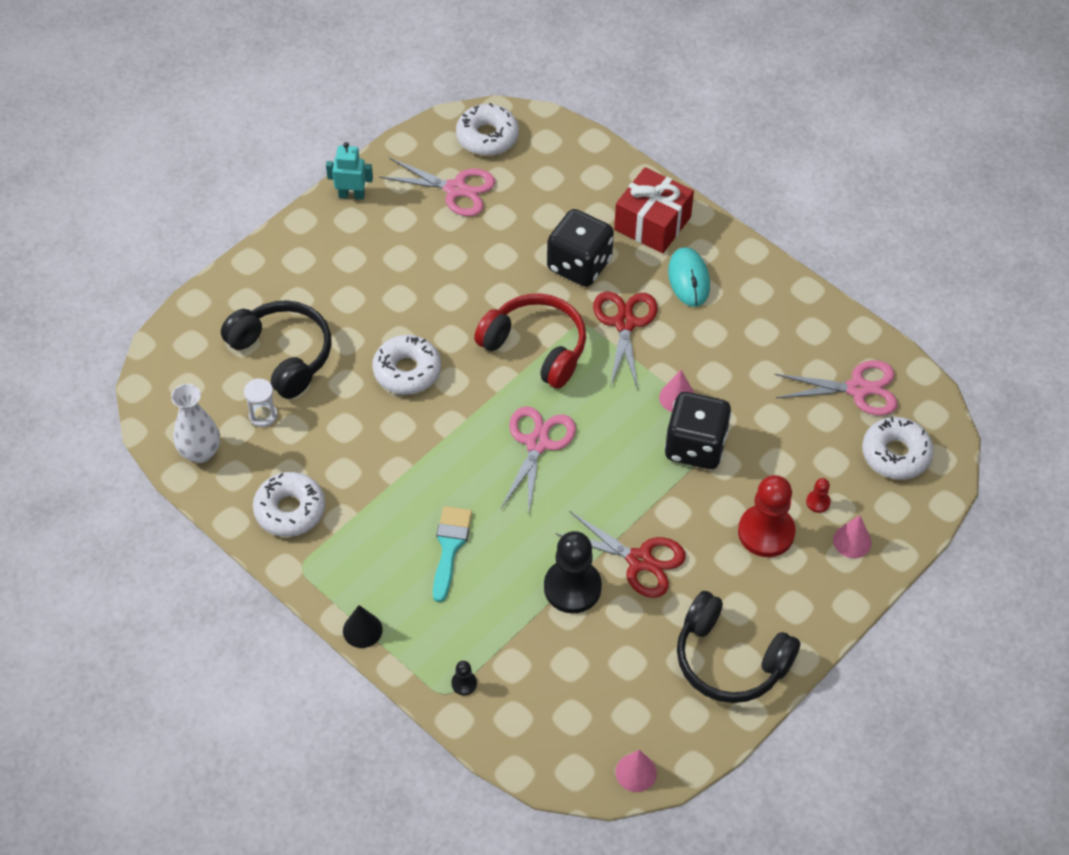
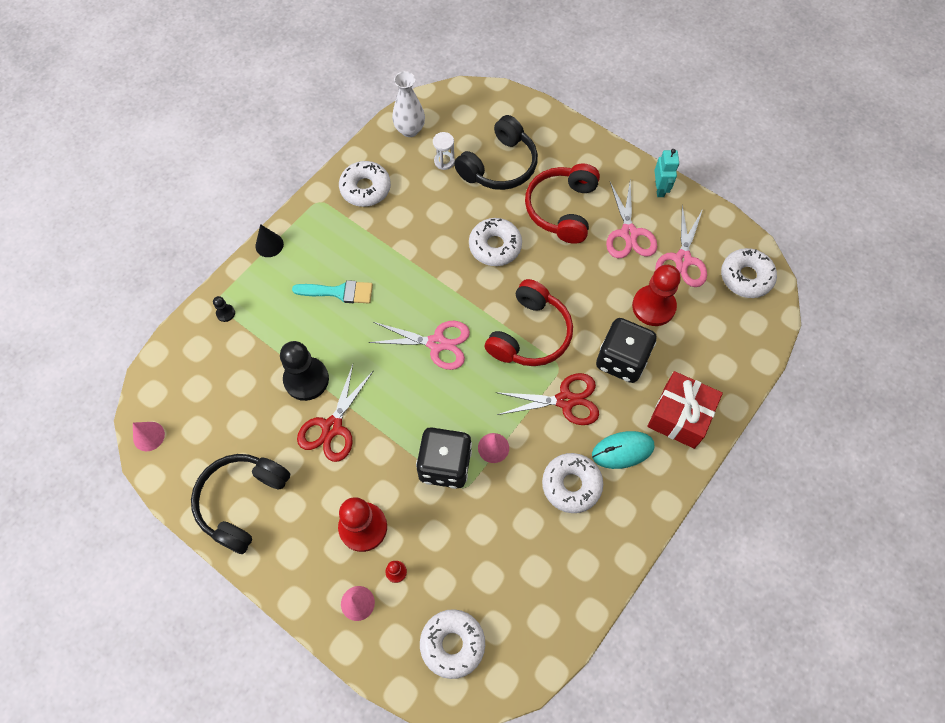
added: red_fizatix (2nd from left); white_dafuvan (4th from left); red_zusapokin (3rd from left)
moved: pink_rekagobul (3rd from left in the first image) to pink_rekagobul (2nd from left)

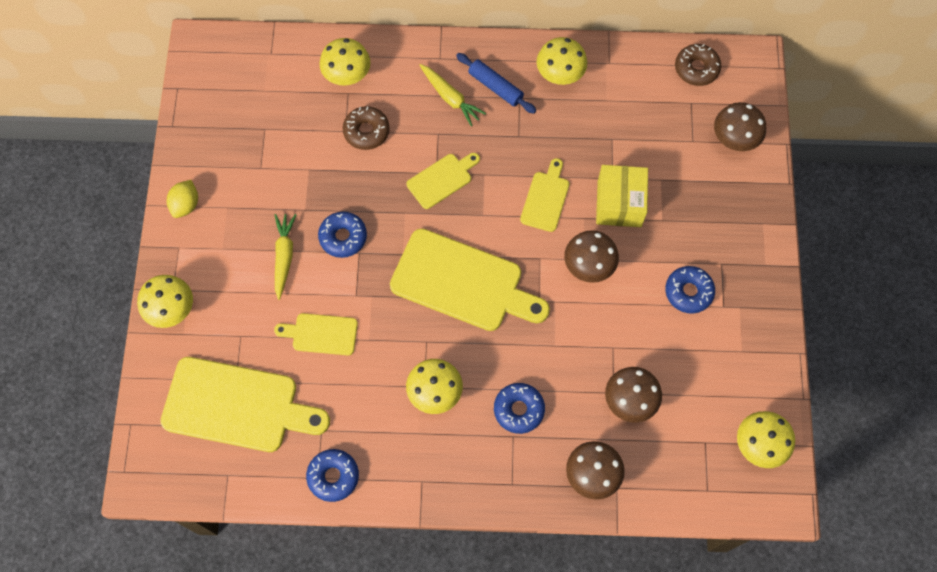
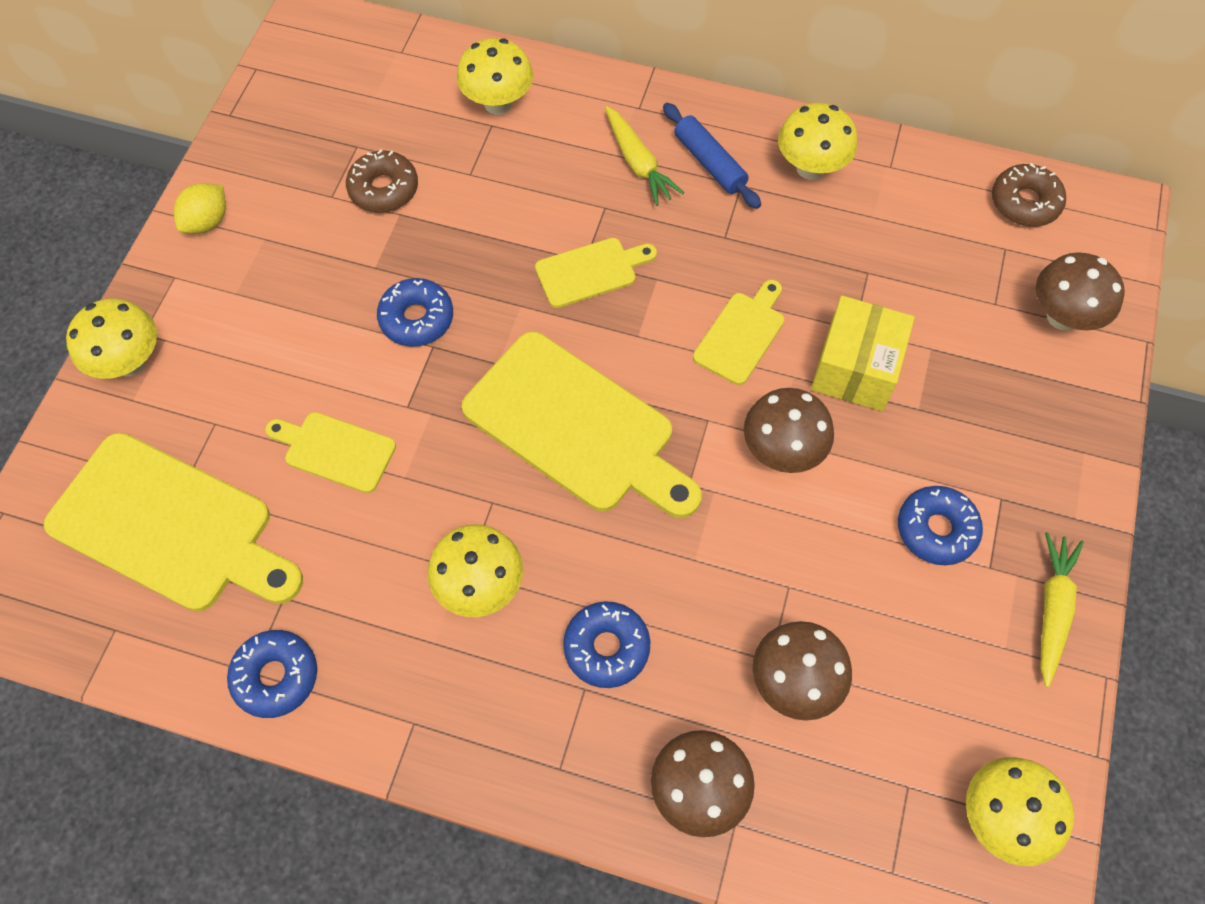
moved: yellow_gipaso (1st from left in the first image) to yellow_gipaso (2nd from left); brown_dafuvan (1st from left)

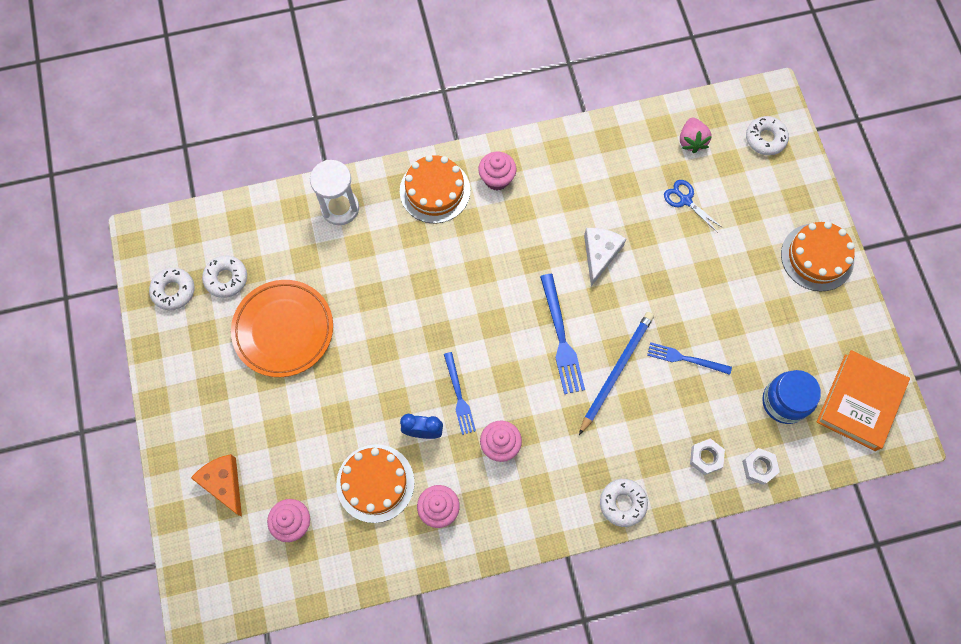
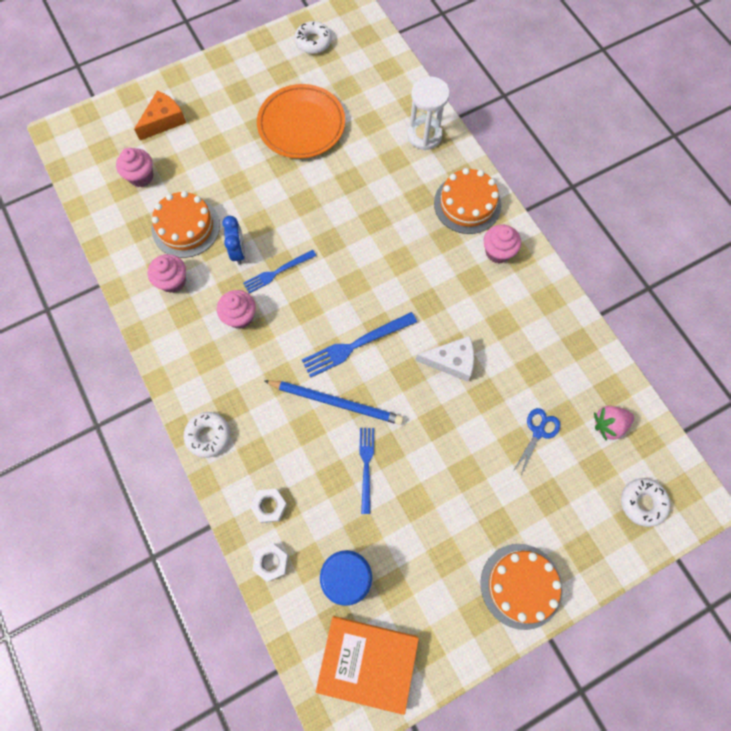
removed: white_dafuvan (2nd from left)

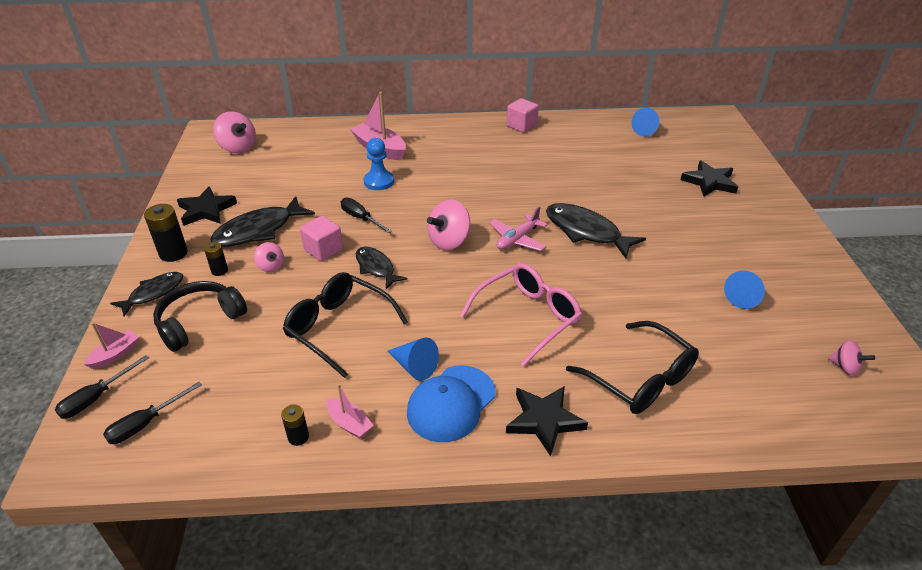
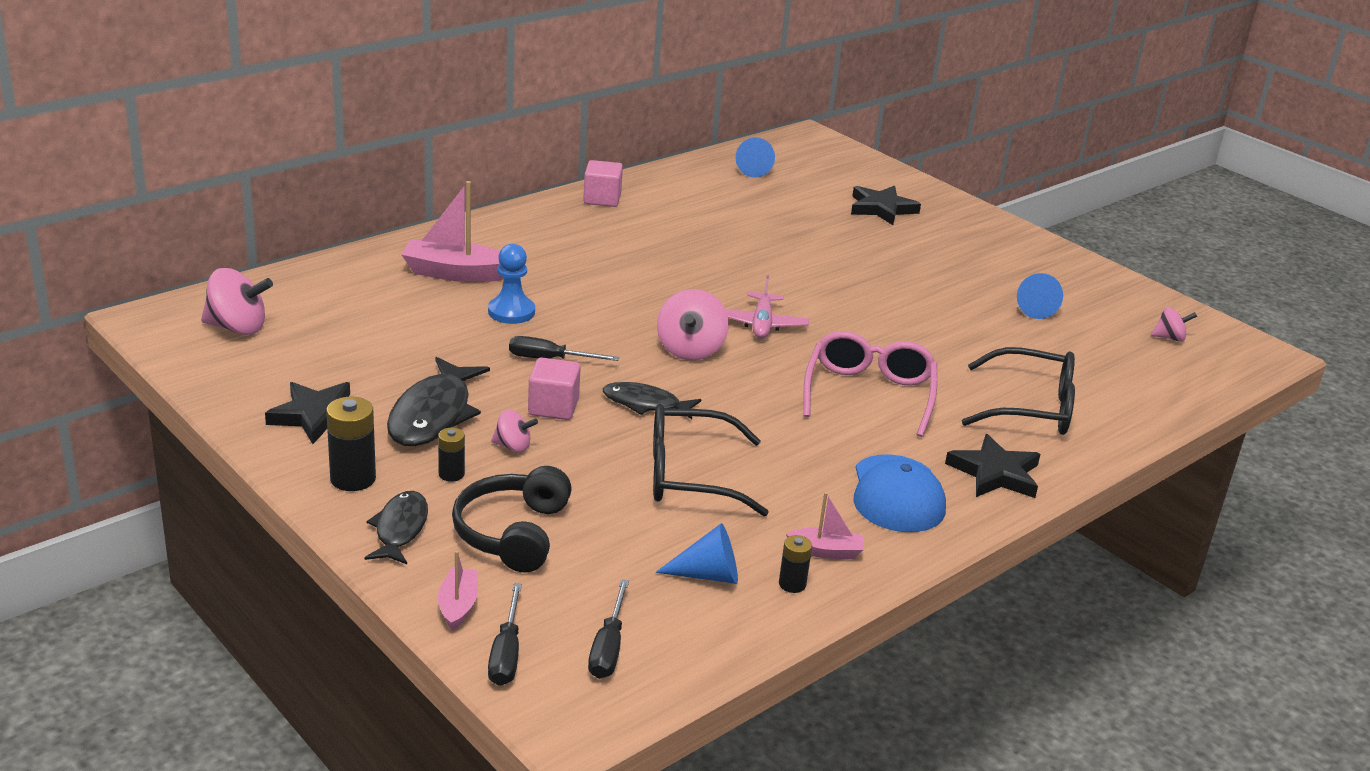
removed: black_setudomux (4th from left)
moved: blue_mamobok (1st from left)

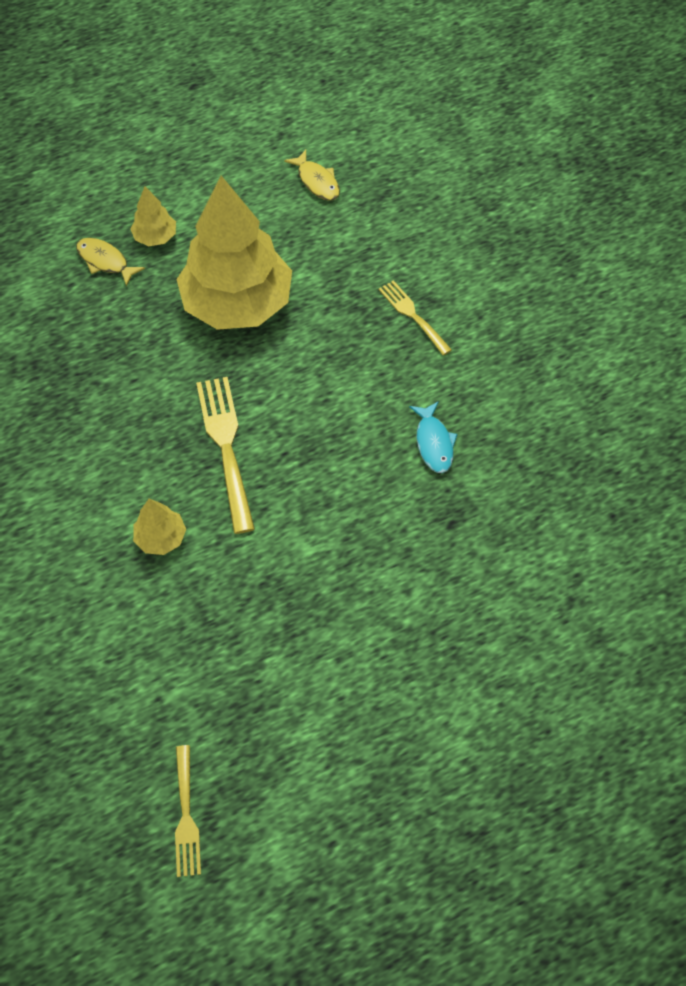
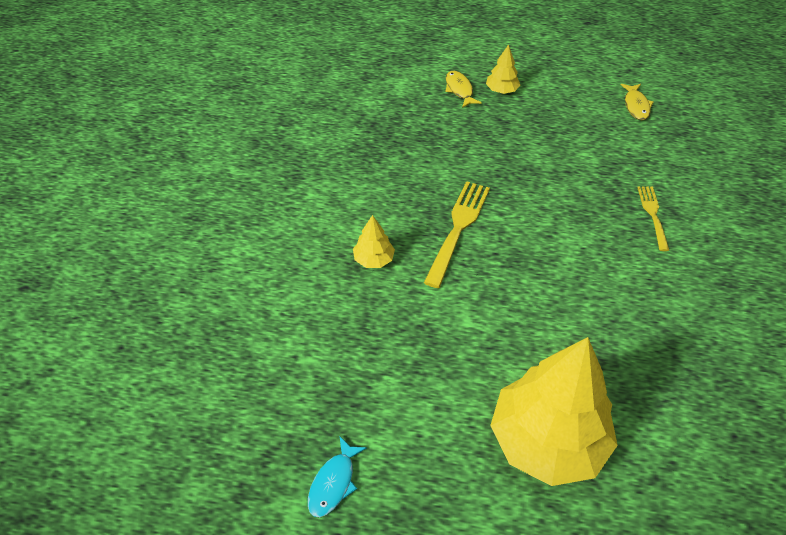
removed: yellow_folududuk (1st from left)
moved: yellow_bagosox (3rd from left); turquoise_setudomux

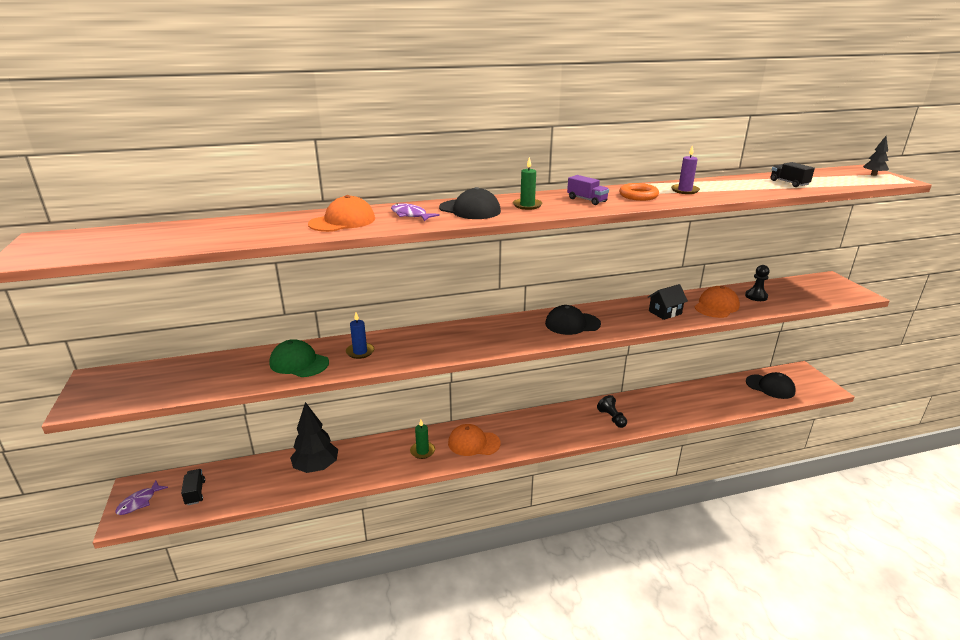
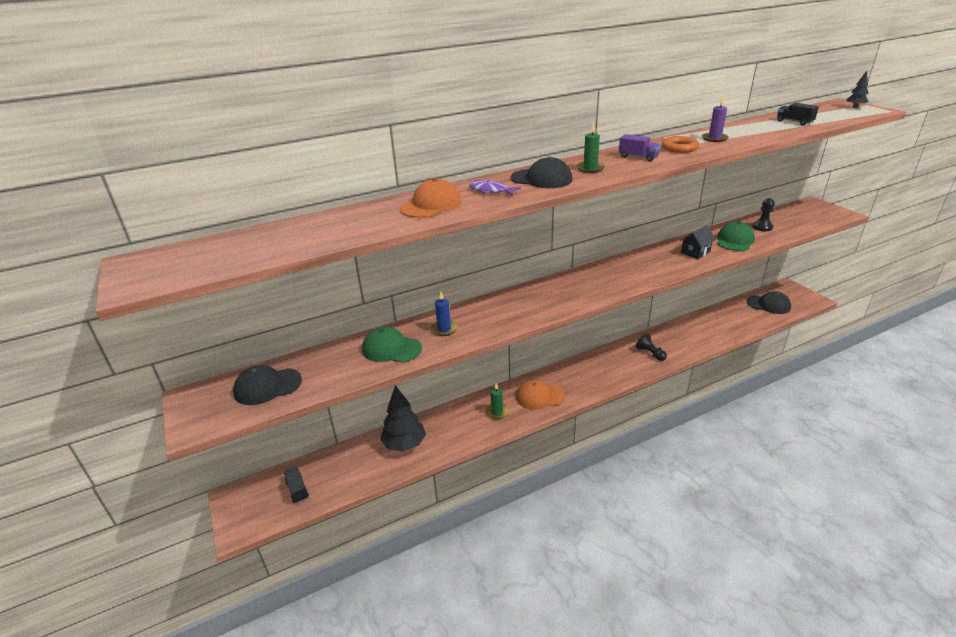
removed: purple_setudomux (1st from left)
moved: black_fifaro (2nd from left in the first image) to black_fifaro (1st from left)
recoloured: orange_fifaro (3rd from left) to green_fifaro (2nd from left)

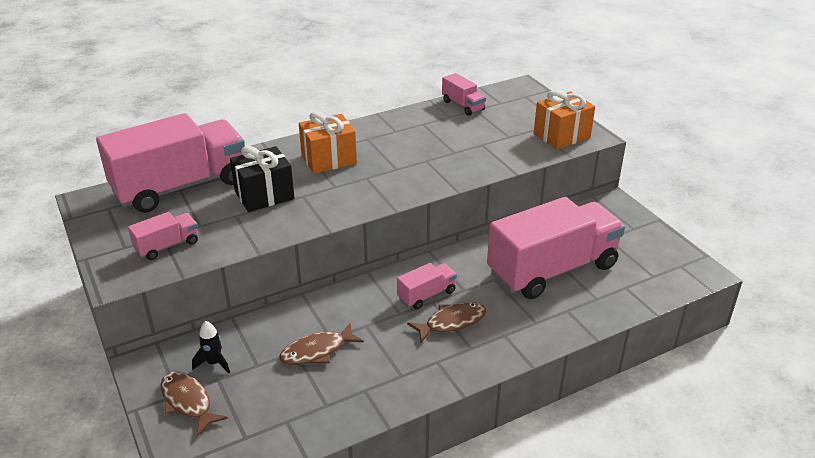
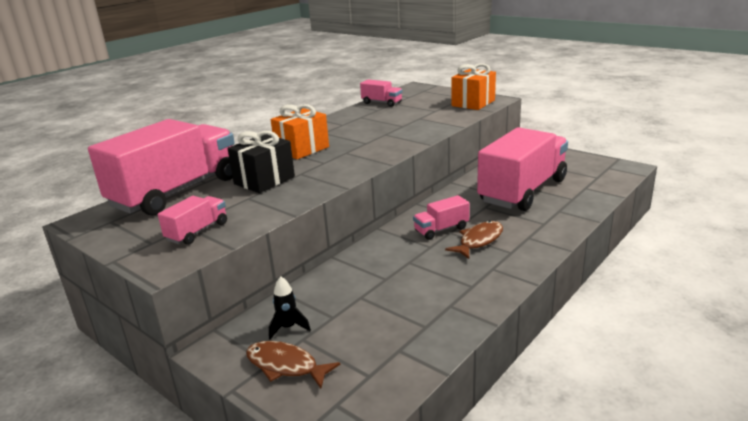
removed: brown_setudomux (2nd from left)
turned: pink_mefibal (3rd from left in the first image) 150 degrees counterclockwise

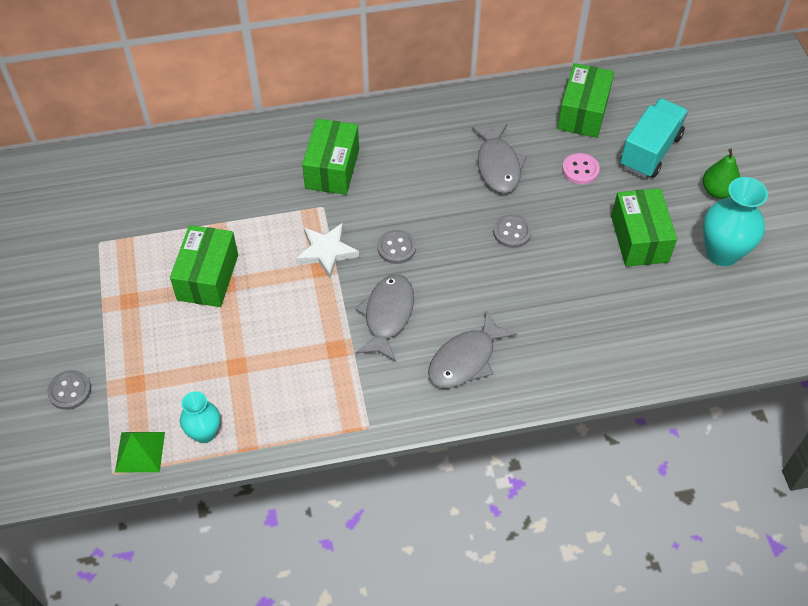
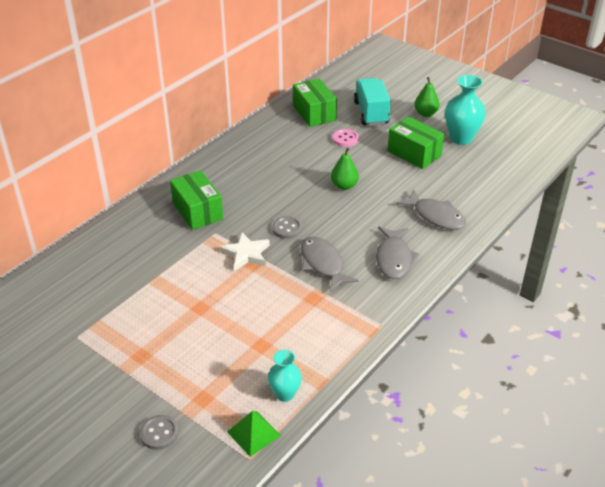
removed: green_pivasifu (1st from left)
moved: grey_setudomux (3rd from left)
replaced: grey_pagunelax (3rd from left) to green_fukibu (1st from left)

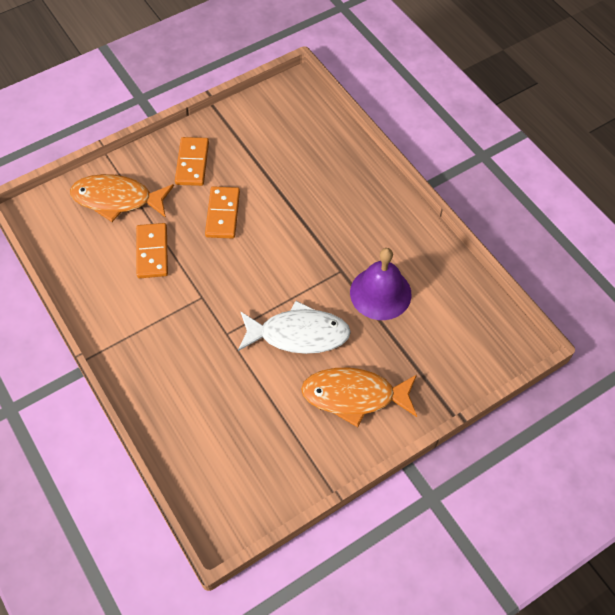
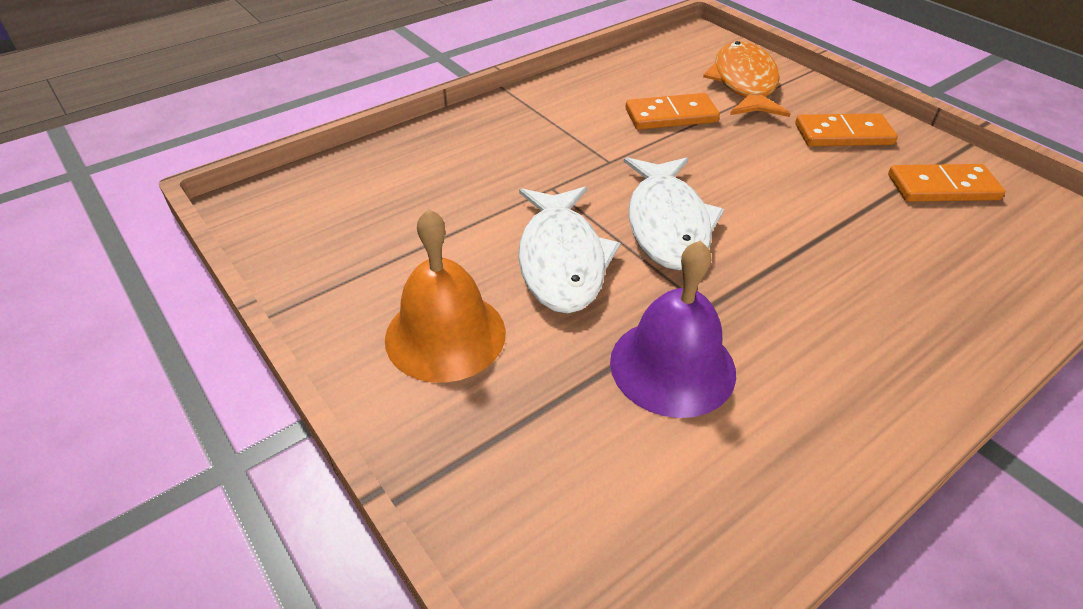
added: white_setudomux (2nd from left)
moved: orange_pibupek (3rd from left)
replaced: orange_setudomux (2nd from left) to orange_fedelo

